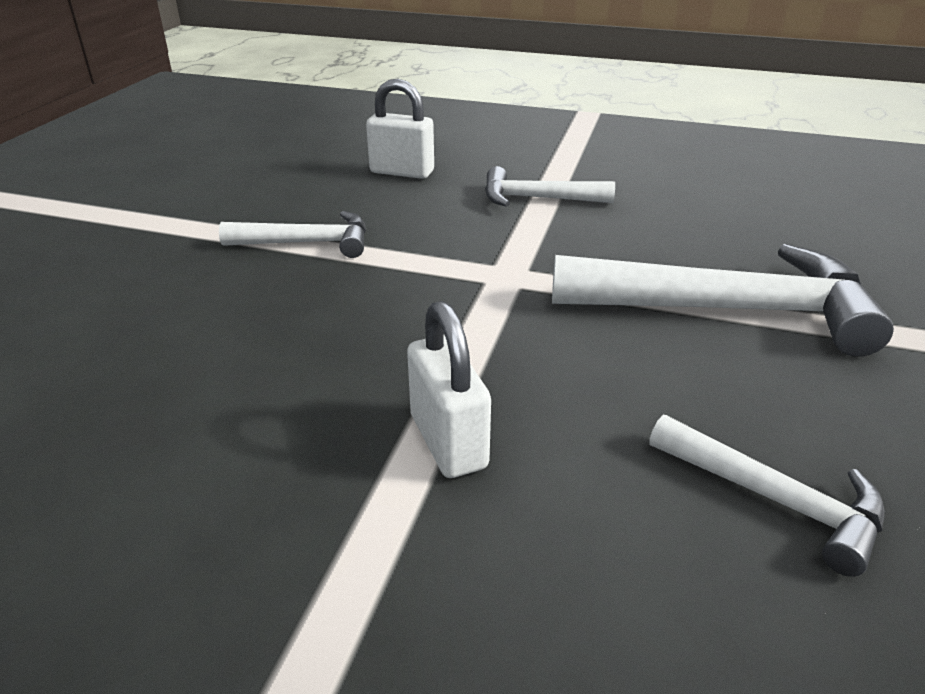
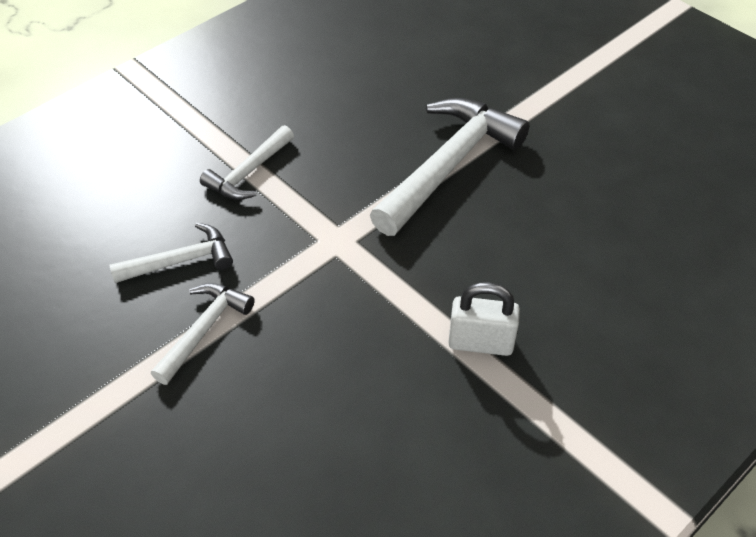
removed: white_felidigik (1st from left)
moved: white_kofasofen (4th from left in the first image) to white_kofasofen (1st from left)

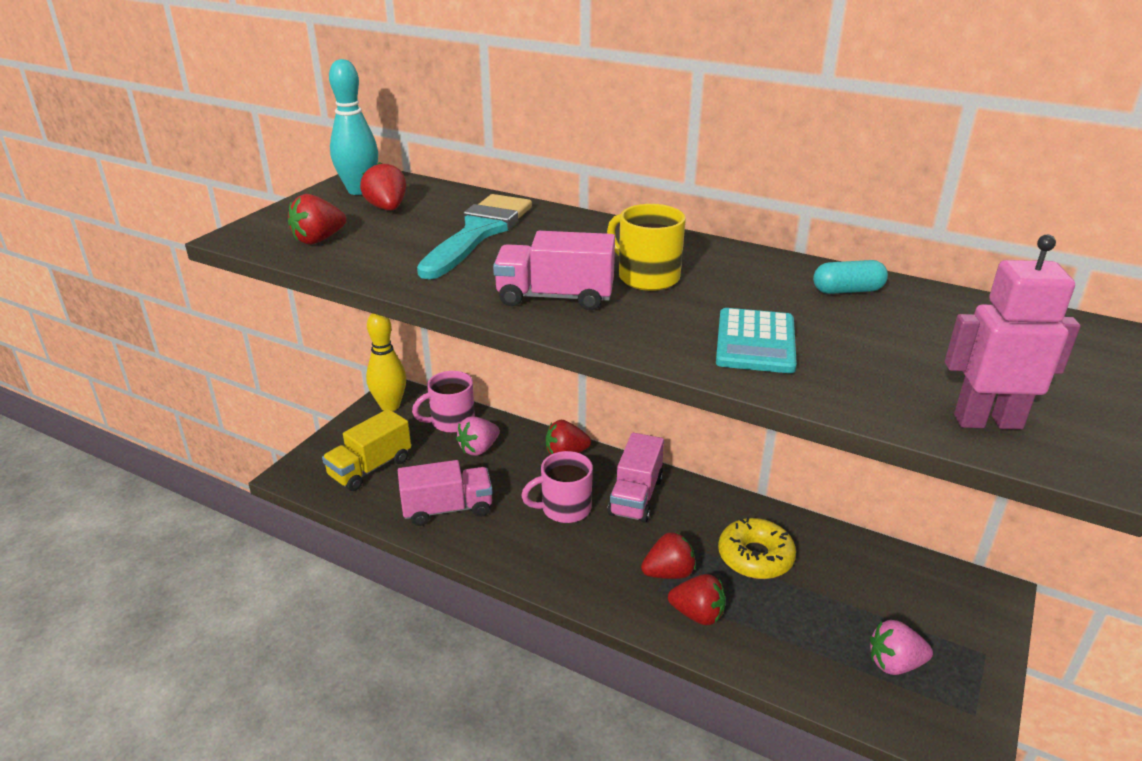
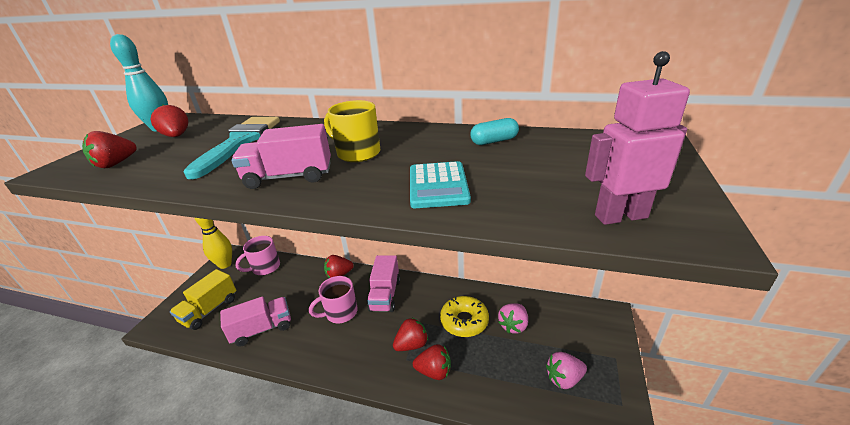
moved: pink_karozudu (1st from left)

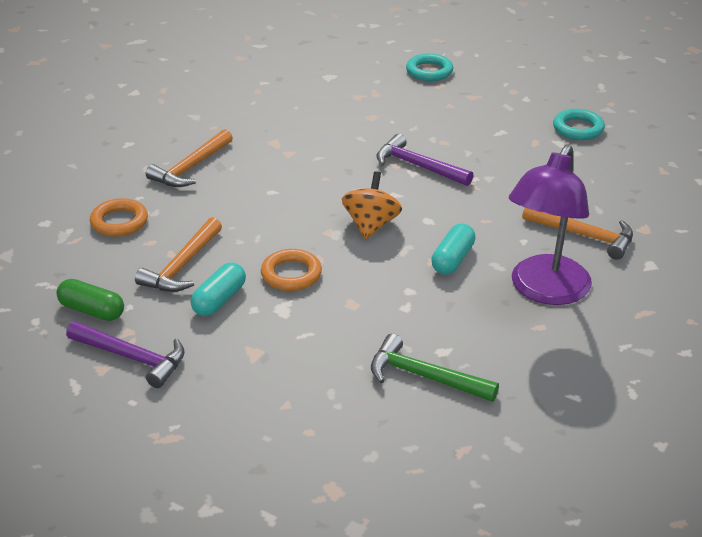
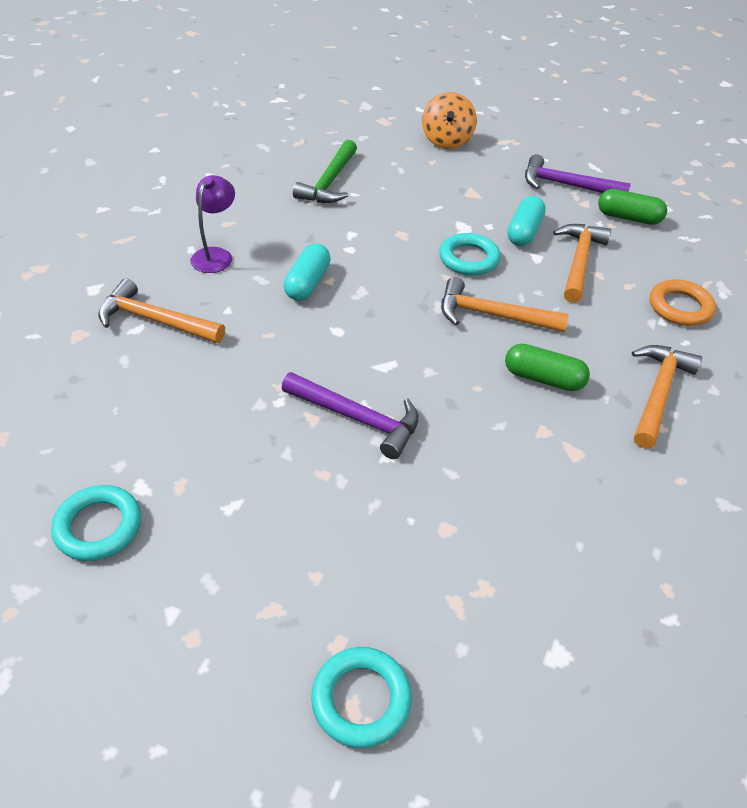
added: orange_kofasofen (2nd from left); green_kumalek (1st from left)
moved: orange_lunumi
recoloured: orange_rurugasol (2nd from left) to turquoise_rurugasol (3rd from left)
turned: green_kofasofen 90 degrees clockwise
resized: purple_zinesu x0.51

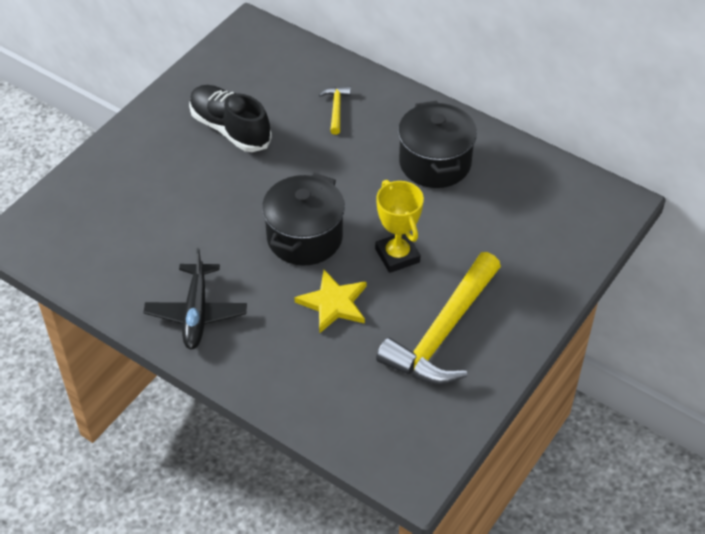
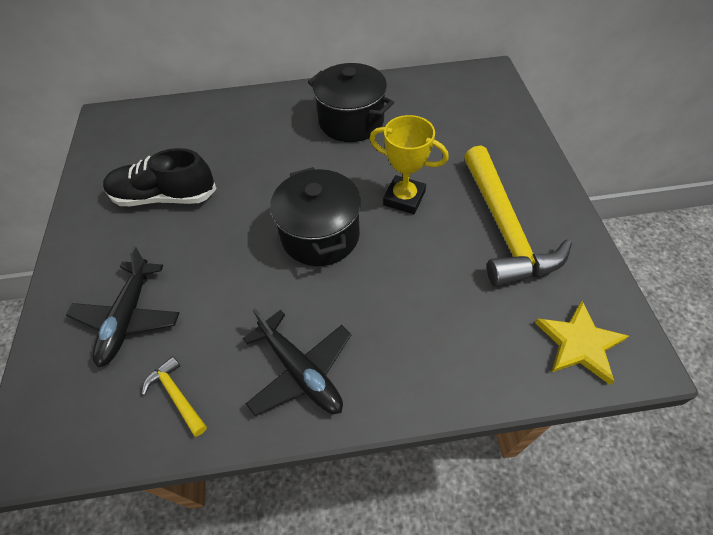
added: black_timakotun (1st from left)
moved: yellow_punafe; yellow_kofasofen (1st from left)

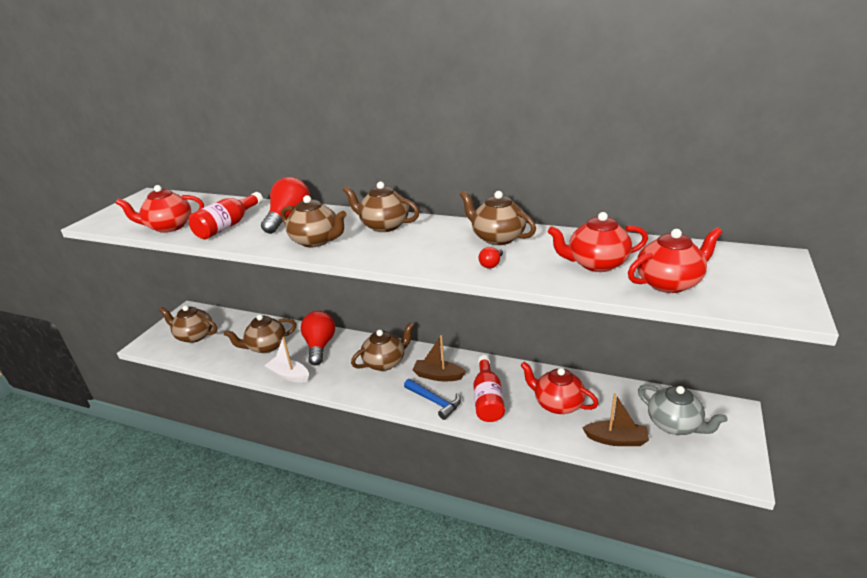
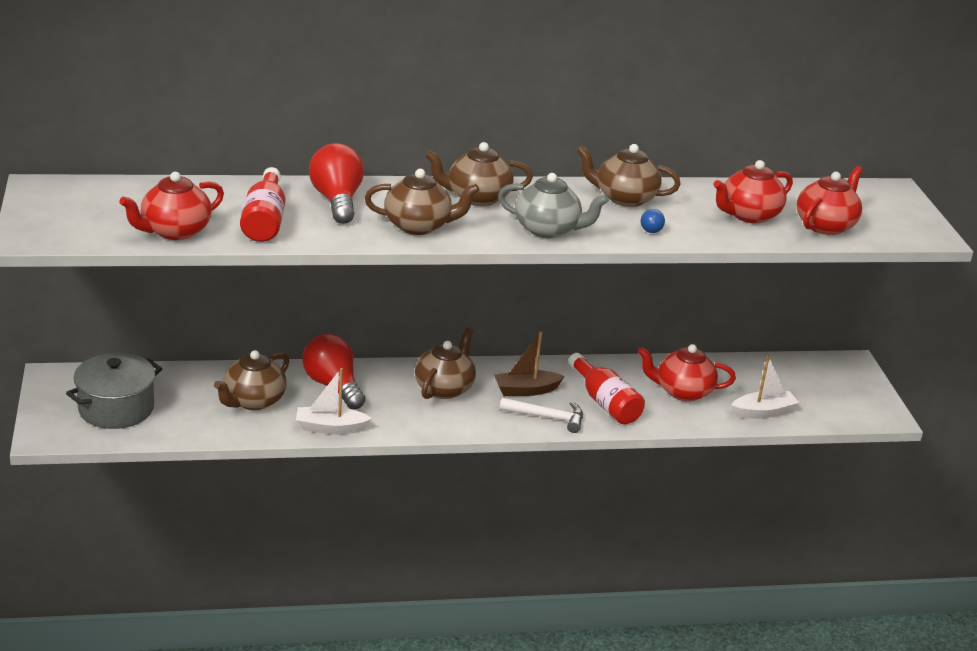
moved: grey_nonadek
replaced: brown_nonadek (1st from left) to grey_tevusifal
recoloured: blue_kofasofen to white_kofasofen; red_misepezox (3rd from left) to blue_misepezox; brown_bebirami (2nd from left) to white_bebirami (2nd from left)

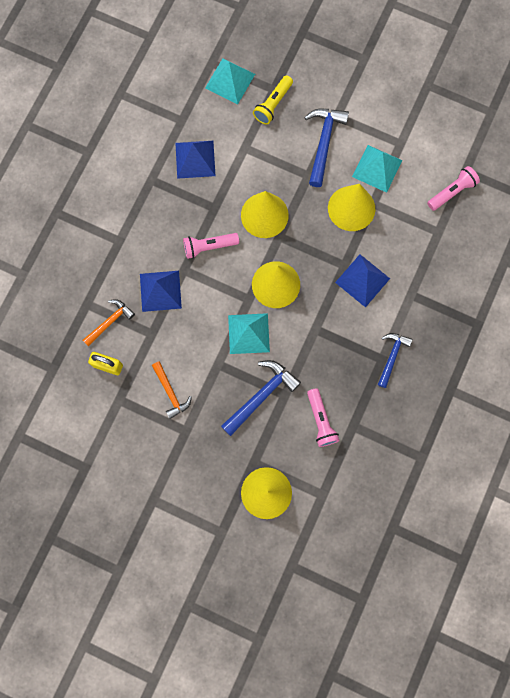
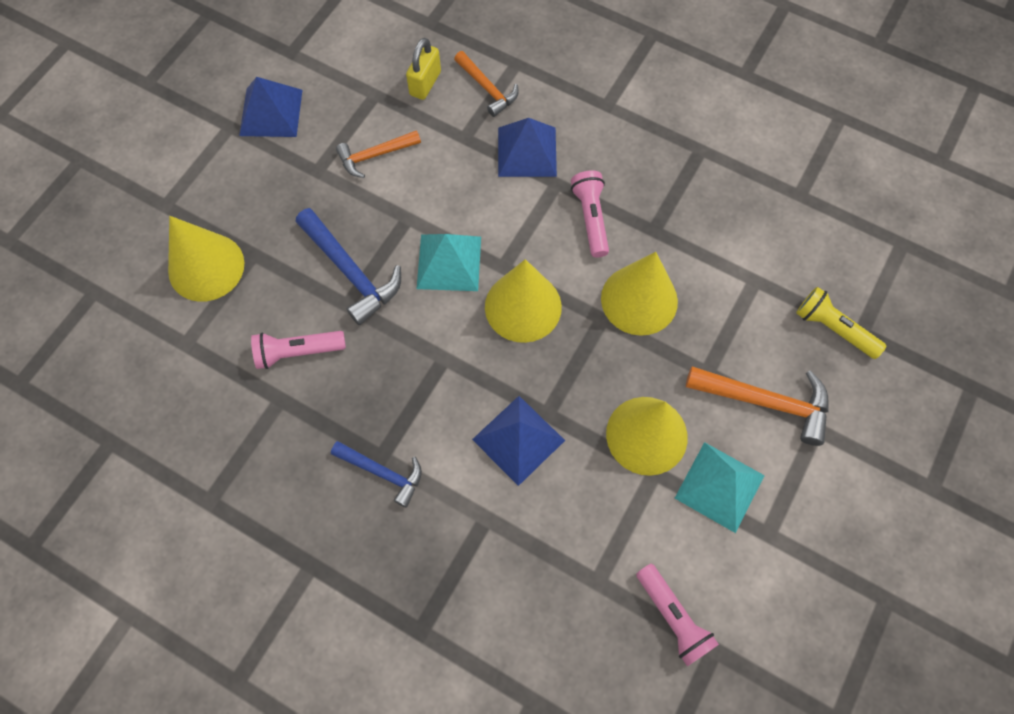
removed: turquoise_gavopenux (1st from left)
moved: blue_gavopenux (2nd from left in the first image) to blue_gavopenux (1st from left)
recoloured: blue_kofasofen (2nd from left) to orange_kofasofen (3rd from left)

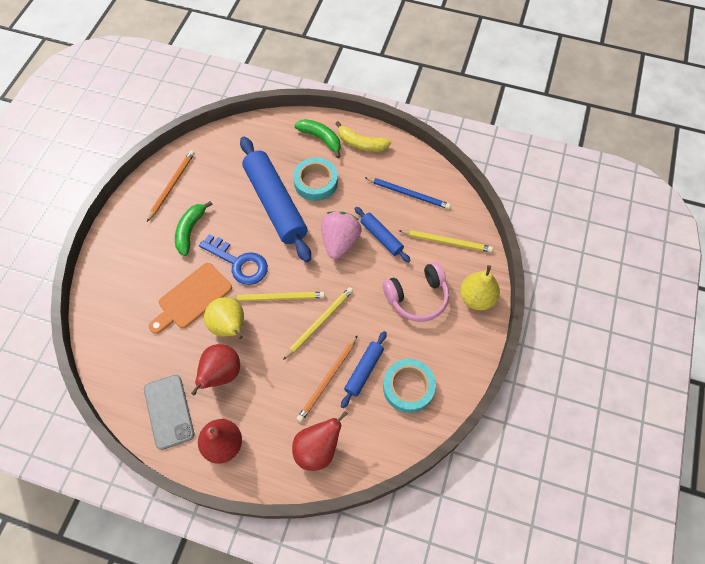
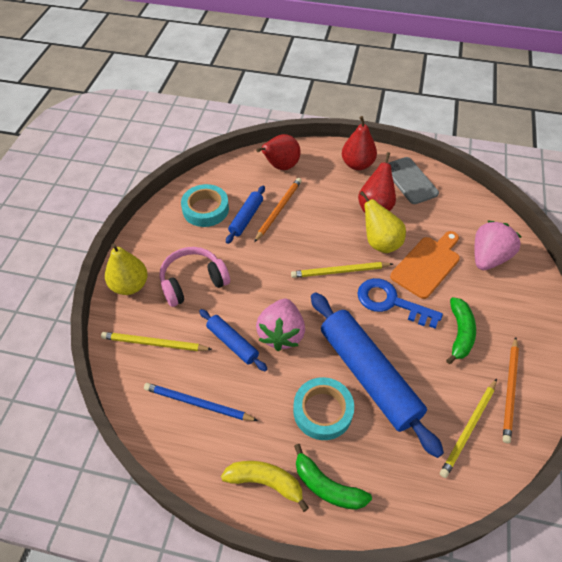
added: pink_karozudu (2nd from left)
moved: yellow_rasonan (2nd from left in the first image) to yellow_rasonan (3rd from left)

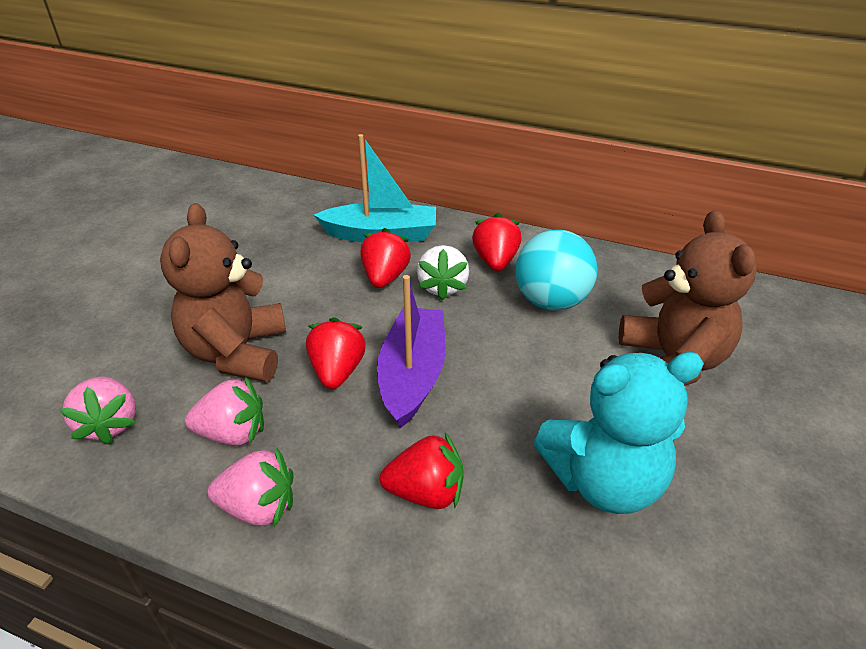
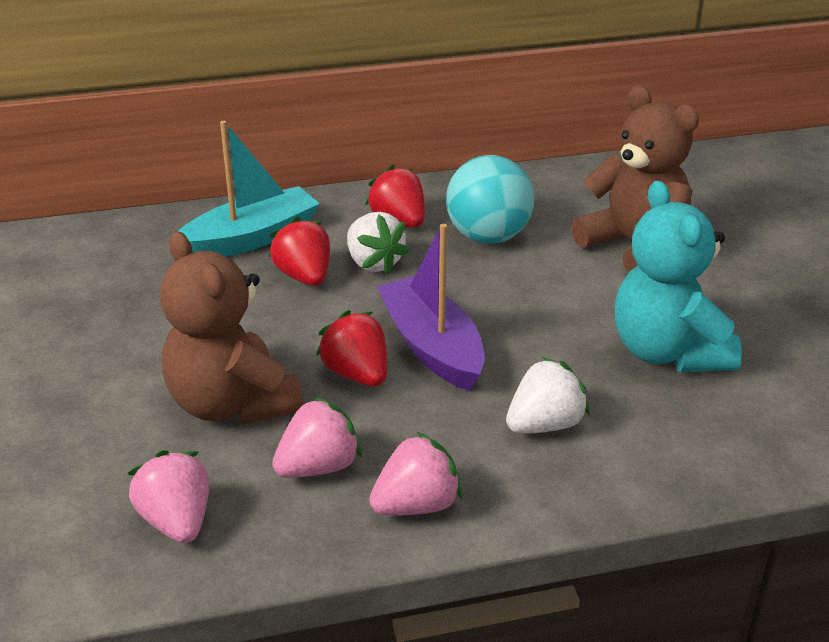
recoloured: red_karozudu (3rd from left) to white_karozudu (2nd from left)
turned: pink_karozudu (1st from left) 150 degrees counterclockwise; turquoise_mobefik 120 degrees clockwise

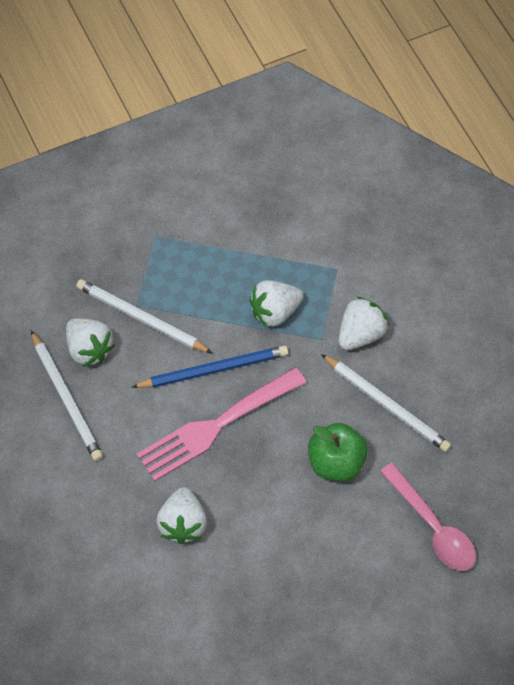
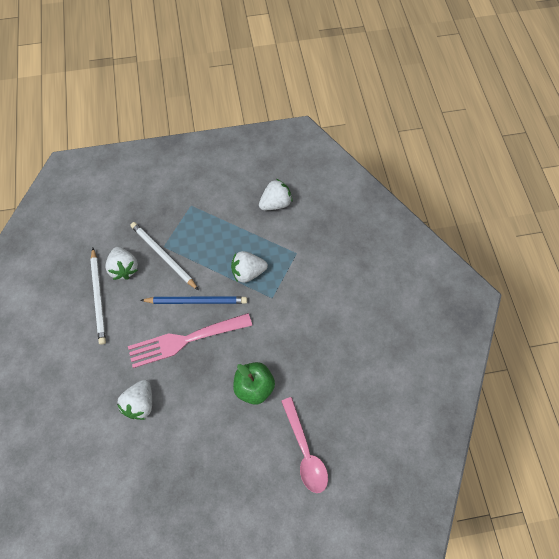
removed: white_rasonan (3rd from left)
moved: white_karozudu (4th from left)

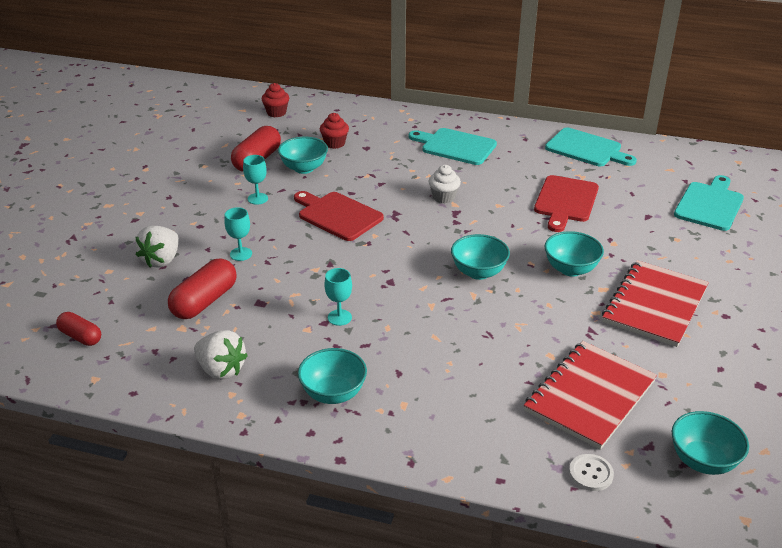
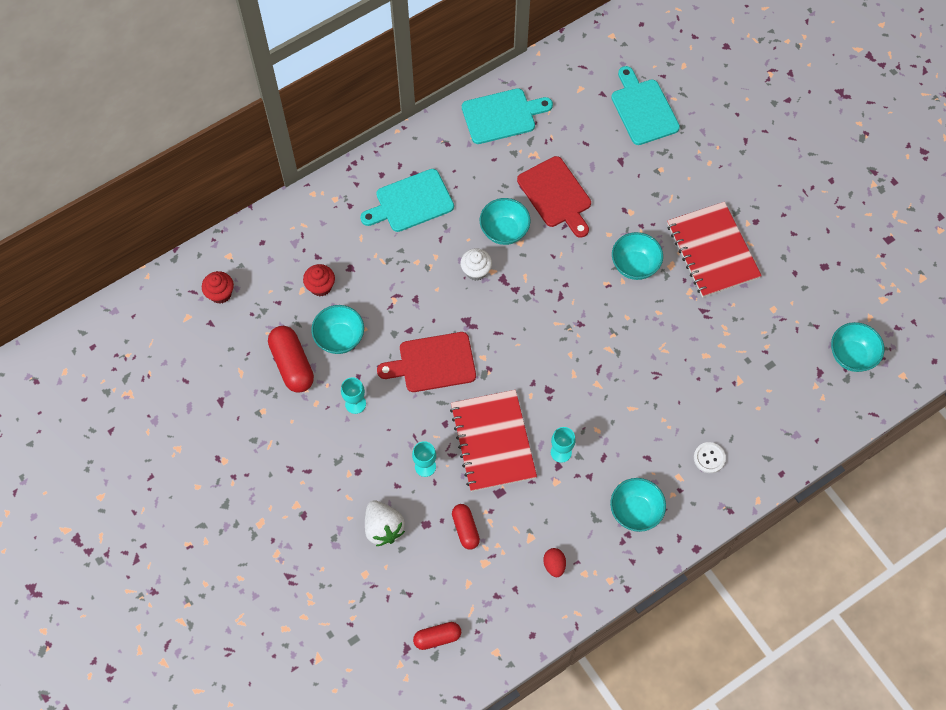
moved: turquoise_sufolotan (3rd from left in the first image) to turquoise_sufolotan (2nd from left); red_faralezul (1st from left); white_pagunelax
replaced: white_karozudu (2nd from left) to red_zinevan
resized: red_kumalek (2nd from left in the first image) x0.62

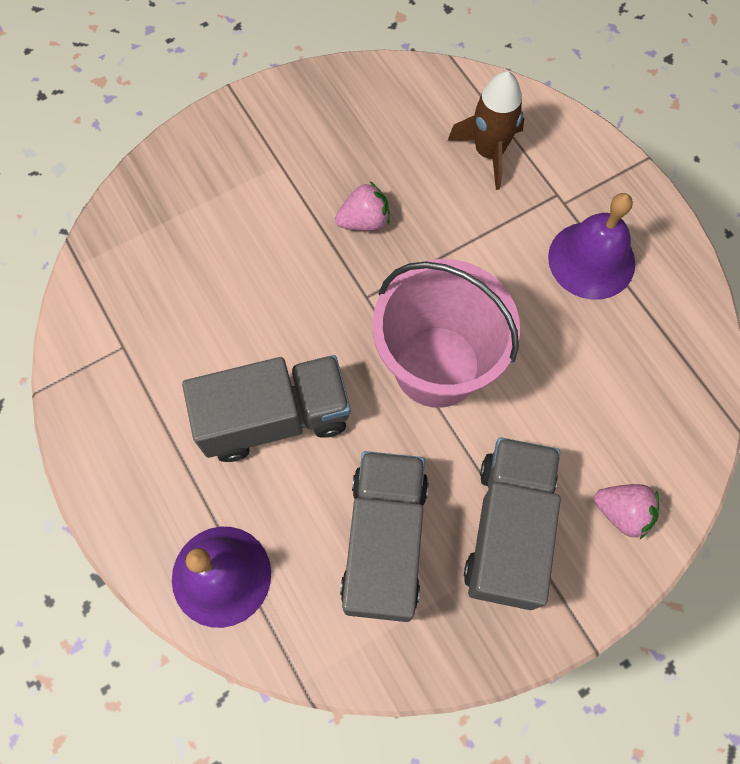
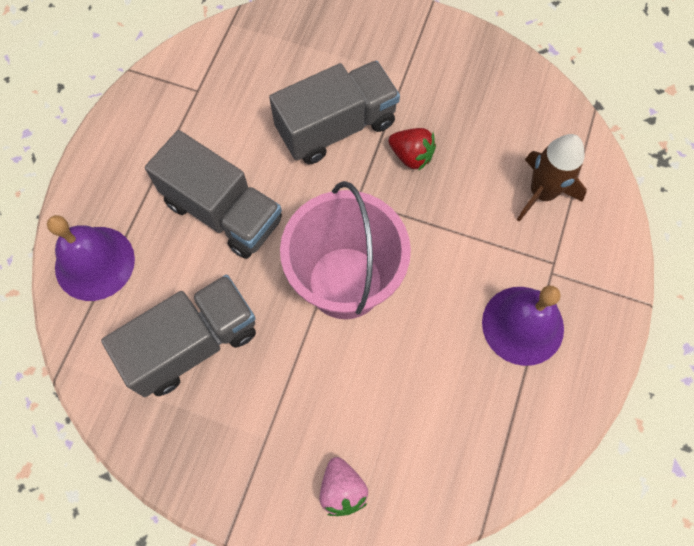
moved: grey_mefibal (3rd from left)
recoloured: pink_karozudu (1st from left) to red_karozudu

